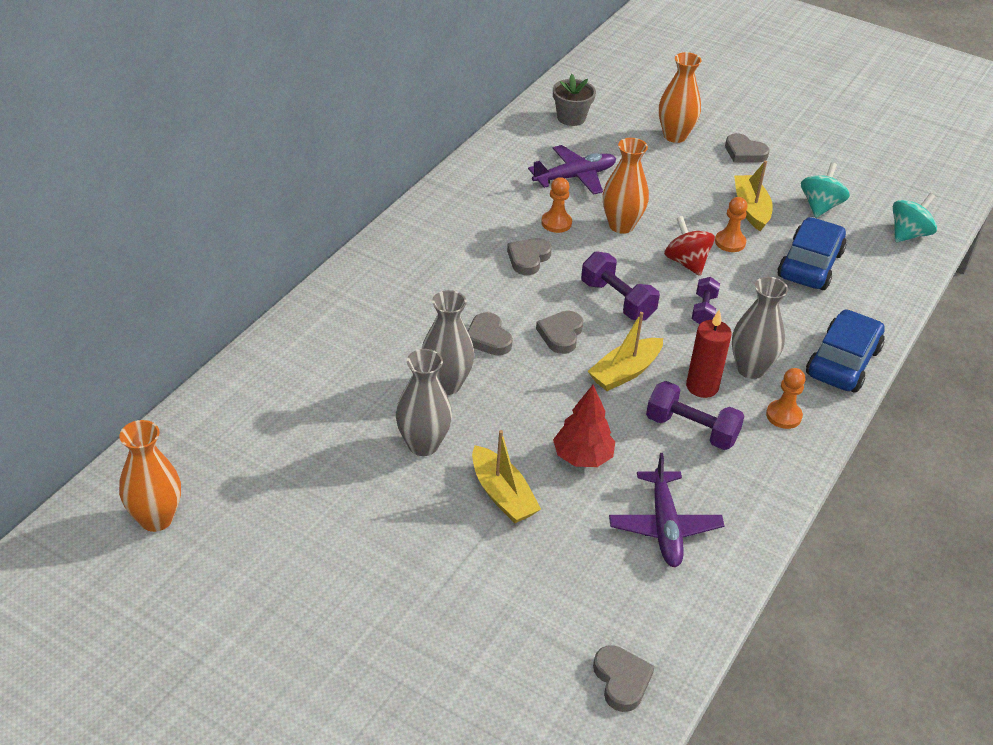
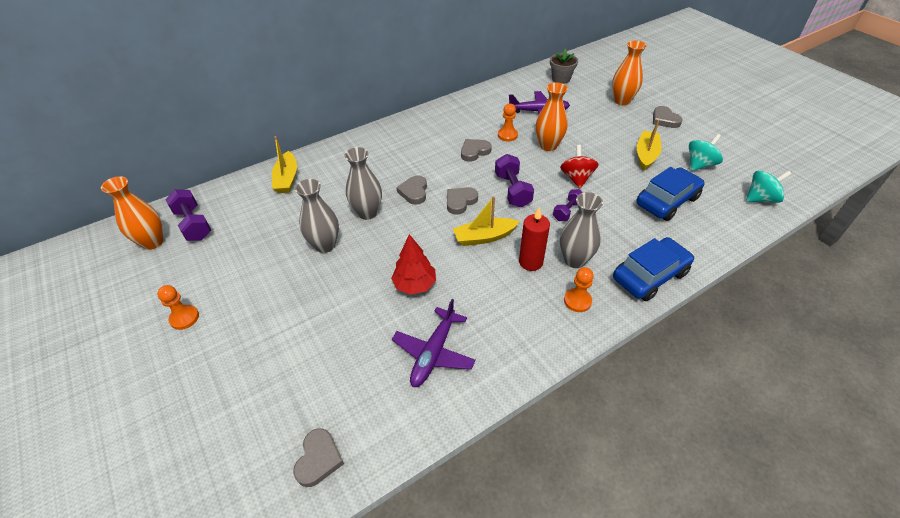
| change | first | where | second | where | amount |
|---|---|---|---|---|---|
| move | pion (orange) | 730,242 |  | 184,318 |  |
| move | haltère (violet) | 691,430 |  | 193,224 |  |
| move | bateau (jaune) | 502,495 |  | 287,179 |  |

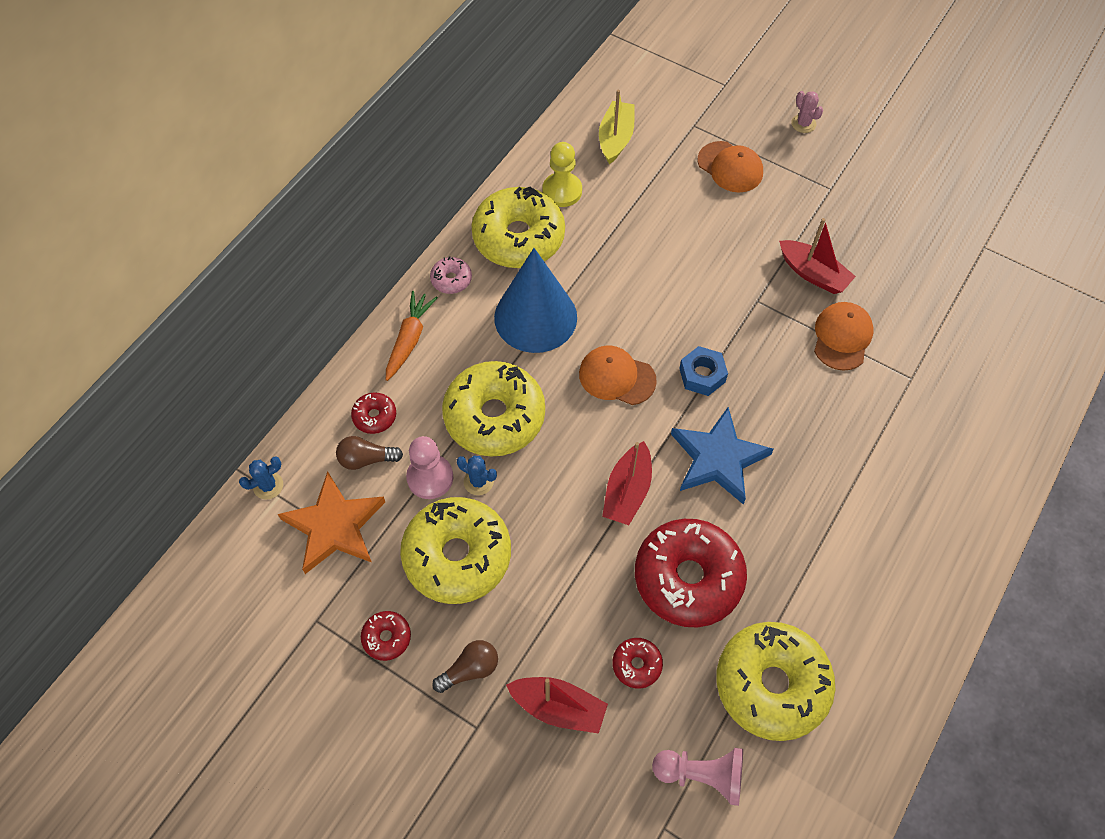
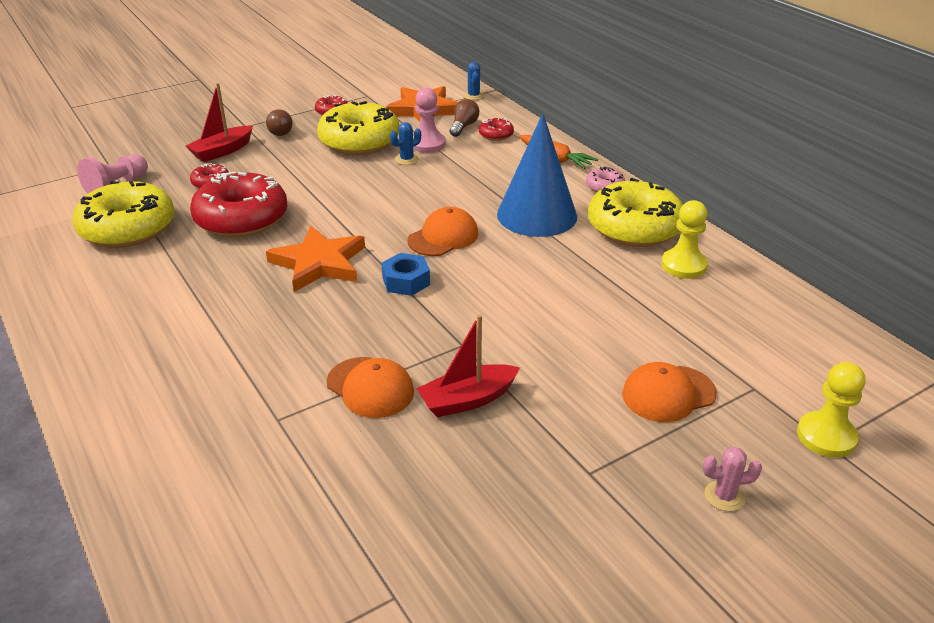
| change | first | where | second | where | amount |
|---|---|---|---|---|---|
| recolor | étoile (bleu) | 718,459 | étoile (orange) | 319,263 |  |
| insert |  |  | pion (jaune) | 826,436 |  |
| delete | beignet (jaune) | 494,416 |  |  |  |
| delete | bateau (jaune) | 616,138 |  |  |  |
| delete | bateau (rouge) | 627,491 |  |  |  |

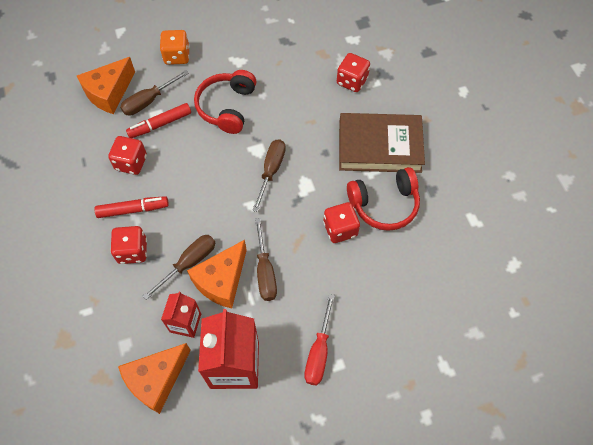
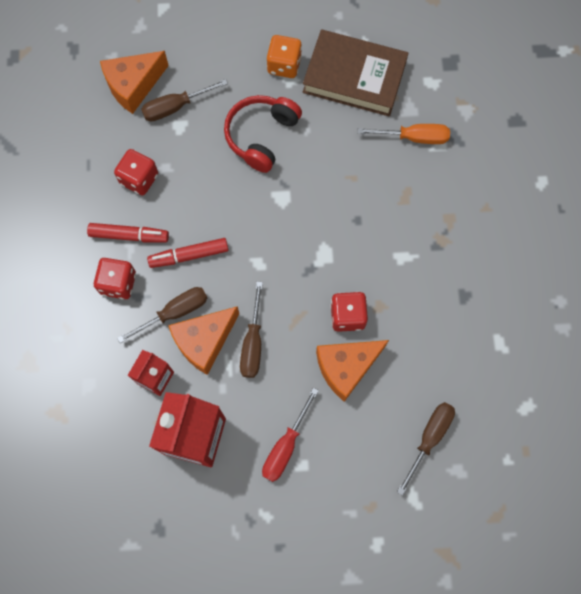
| change | first | where | second | where | amount |
|---|---|---|---|---|---|
| move | feutre (rouge) | 160,124 |  | 189,255 |  |
| move | dé (orange) | 177,56 |  | 284,65 |  |
| move | livre (marron) | 379,147 |  | 354,77 |  |
| move | fromage (orange) | 156,380 |  | 346,367 |  |
| replace | dé (rouge) | 352,81 | tournevis (orange) | 414,137 |  |
| move | tournevis (marron) | 271,171 |  | 429,438 |  |
| delete | casque audio (rouge) | 384,204 |  |  |  |

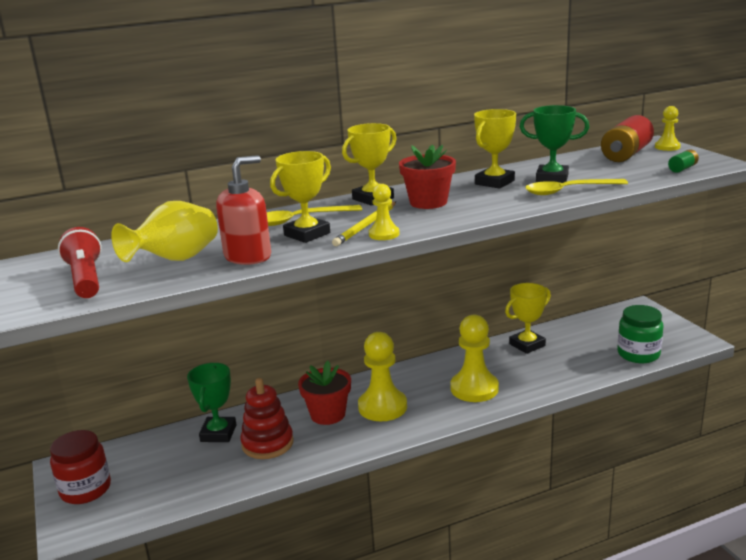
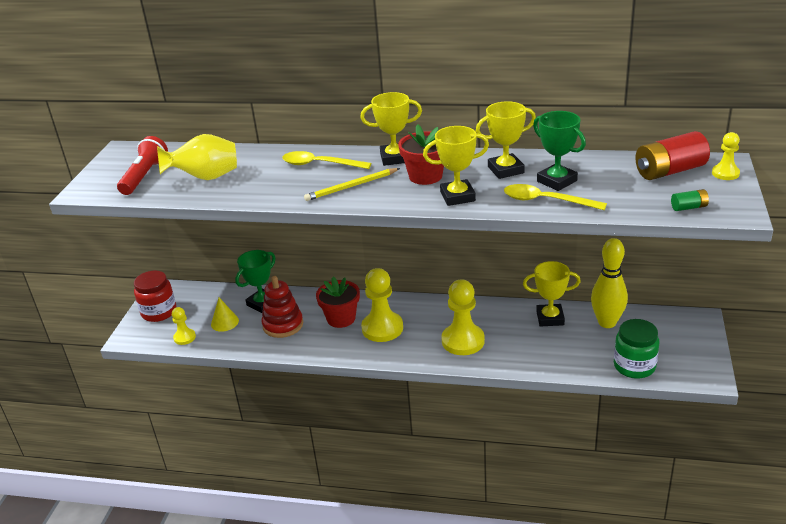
| change | first | where | second | where | amount |
|---|---|---|---|---|---|
| move | pion (jaune) | 384,234 |  | 184,337 |  |
| insert |  |  | cône (jaune) | 224,322 |  |
| move | trophée (jaune) | 307,234 |  | 457,196 |  |
| insert |  |  | quille (jaune) | 607,322 |  |
| delete | distributeur de savon (rouge) | 248,256 |  |  |  |

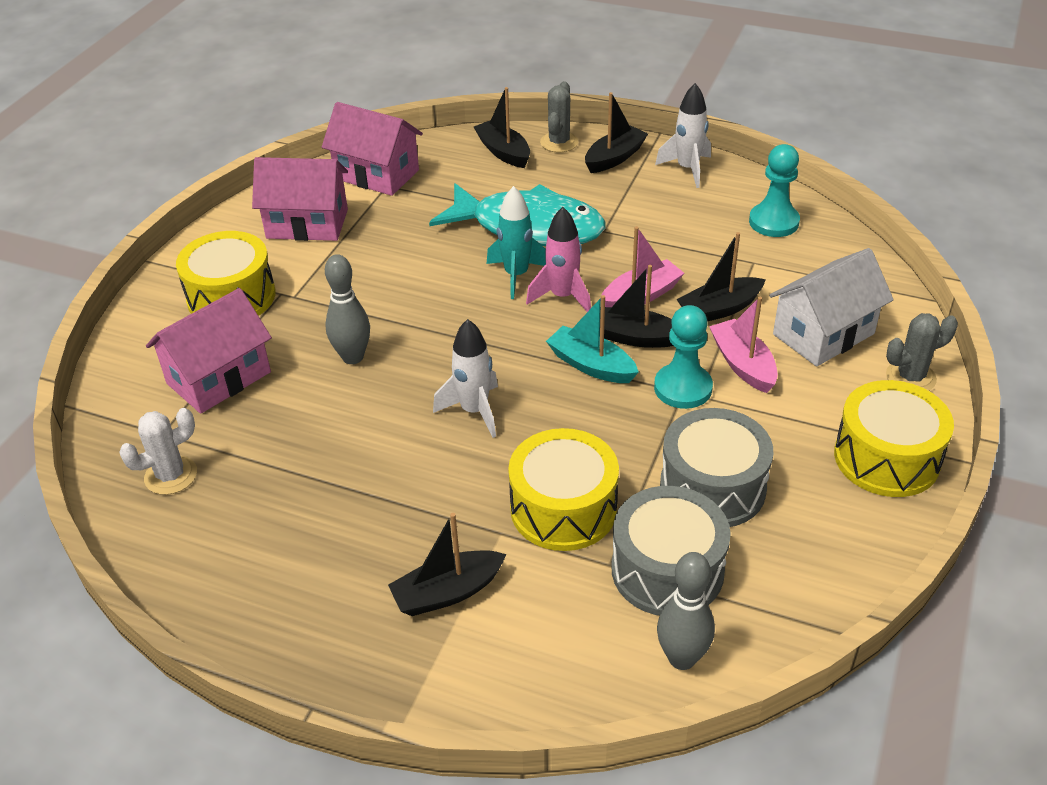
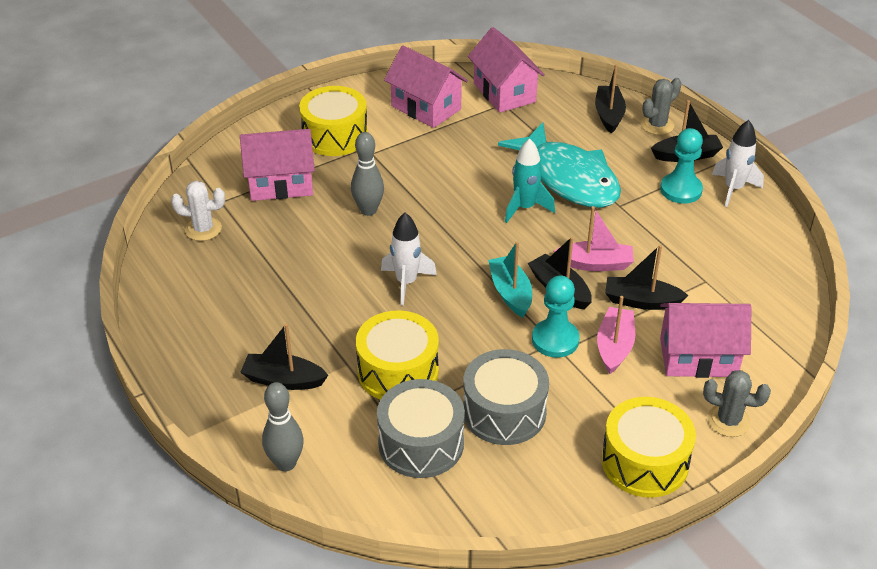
| change | first | where | second | where | amount |
|---|---|---|---|---|---|
| move | quille (gris) | 682,658 |  | 286,463 |  |
| move | pion (turquoise) | 773,222 |  | 681,190 |  |
| recolor | maison (blanc) | 823,334 | maison (rose) | 698,357 |  |
| delete | fusée (rose) | 562,297 |  |  |  |

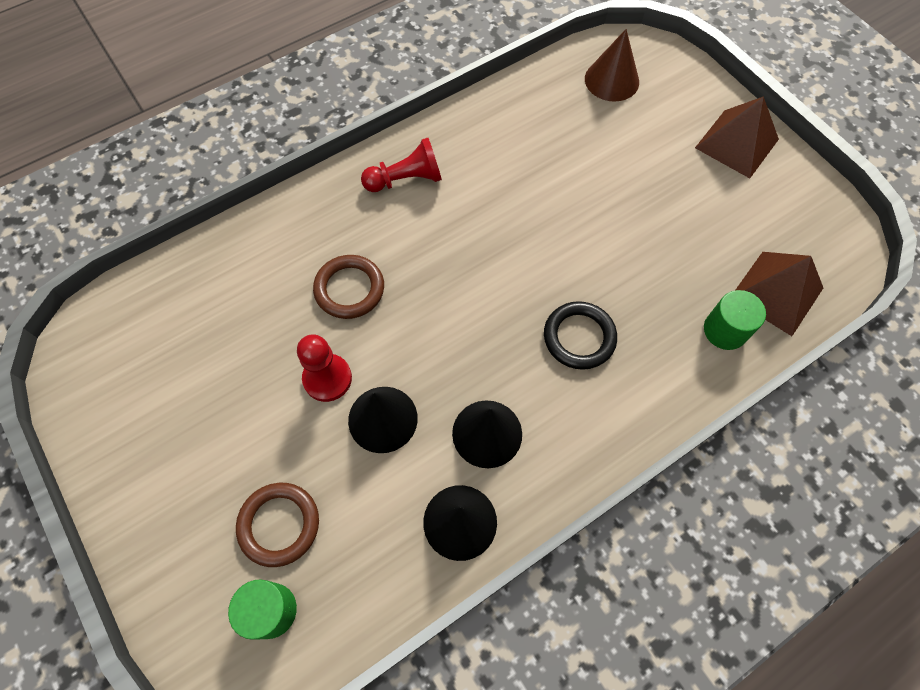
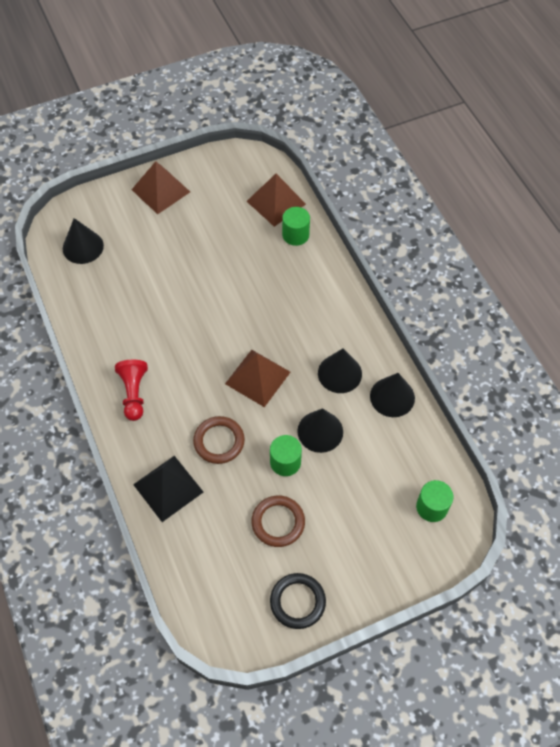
| change | first | where | second | where | amount |
|---|---|---|---|---|---|
| recolor | cône (marron) | 611,80 | cône (noir) | 83,247 |  |
| insert |  |  | pyramide (noir) | 168,488 |  |
| insert |  |  | pyramide (marron) | 258,377 |  |
| move | anneau (marron) | 279,525 |  | 278,522 |  |
| replace | pion (rouge) | 327,378 | cylindre (vert) | 285,462 |  |
| move | anneau (noir) | 579,337 |  | 297,602 |  |

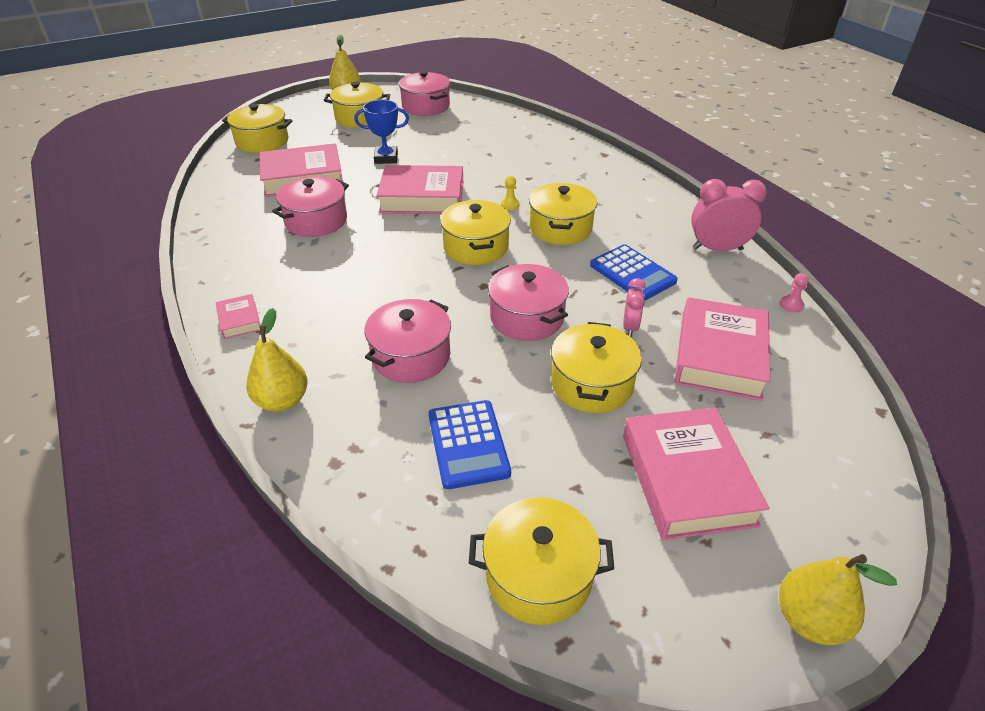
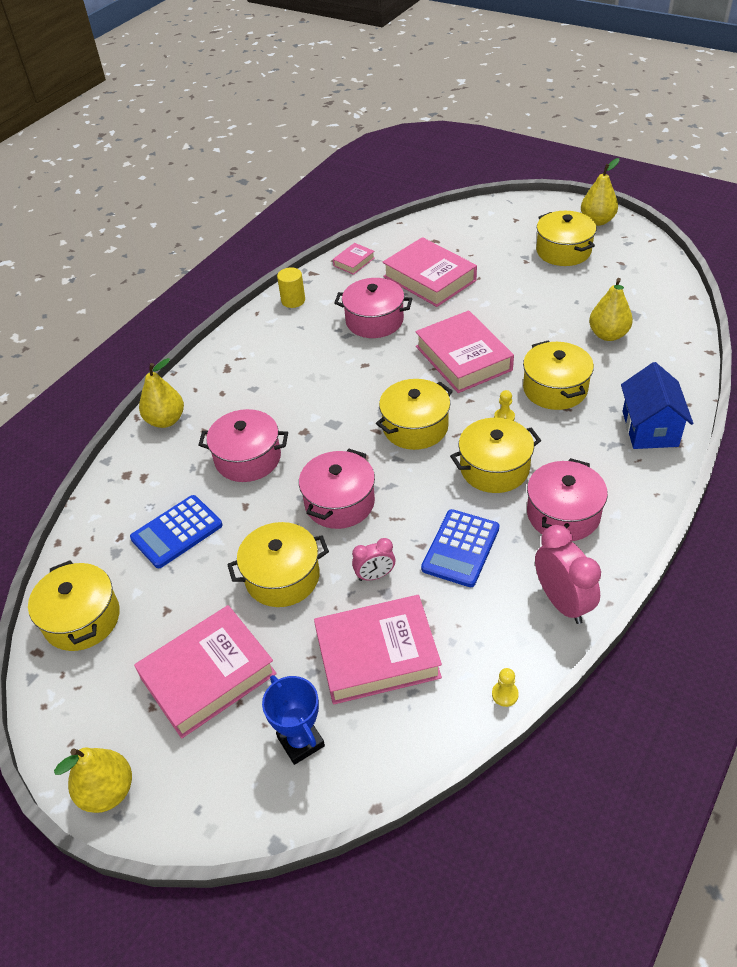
| change | first | where | second | where | amount |
|---|---|---|---|---|---|
| move | trophée (bleu) | 386,158 |  | 301,741 |  |
| insert |  |  | cylindre (jaune) | 293,300 |  |
| move | livre (rose) | 239,320 |  | 354,262 |  |
| recolor | pion (rose) | 791,305 | pion (jaune) | 505,694 |  |
| move | marmite (jaune) | 262,141 |  | 555,389 |  |
| move | marmite (rose) | 425,106 |  | 563,514 |  |
| insert |  |  | poire (jaune) | 608,335 |  |
| insert |  |  | maison (bleu) | 650,429 |  |

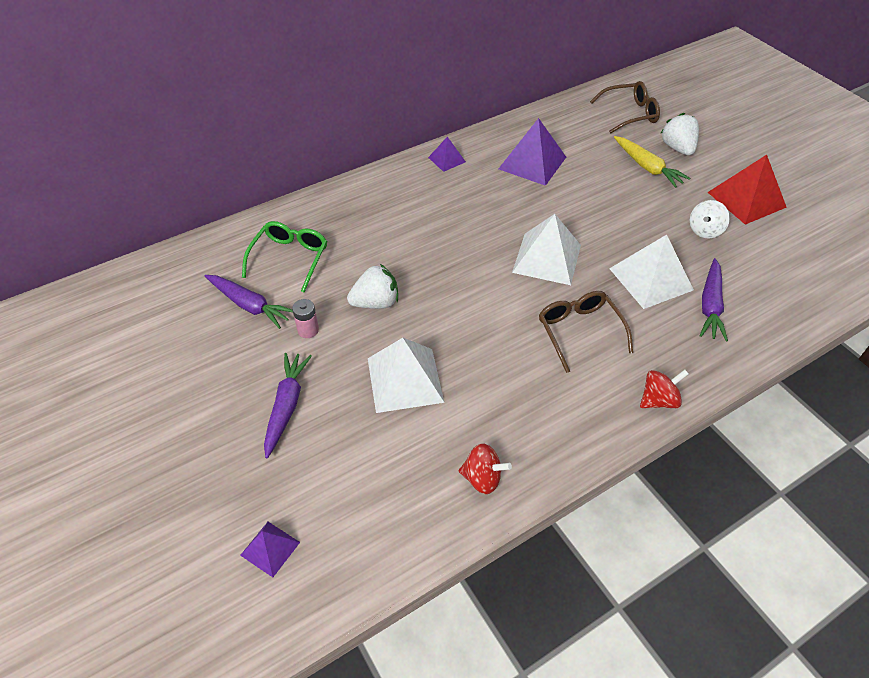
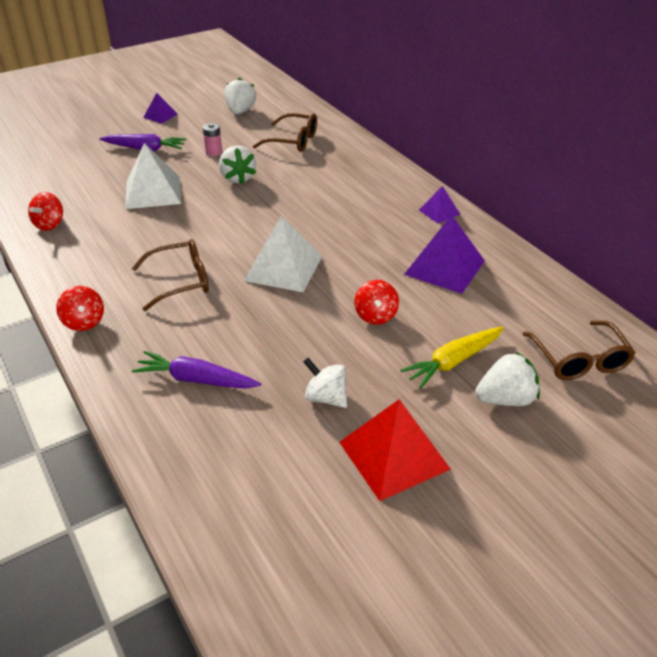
| change | first | where | second | where | amount |
|---|---|---|---|---|---|
| move | pyramide (violet) | 270,548 |  | 160,116 |  |
| insert |  |  | fraise (blanc) | 240,111 |  |
| recolor | lunettes (vert) | 290,258 | lunettes (marron) | 293,141 |  |
| insert |  |  | toupie (rouge) | 375,316 |  |
| delete | carotte (violet) | 249,305 |  |  |  |
| delete | pyramide (blanc) | 651,279 |  |  |  |

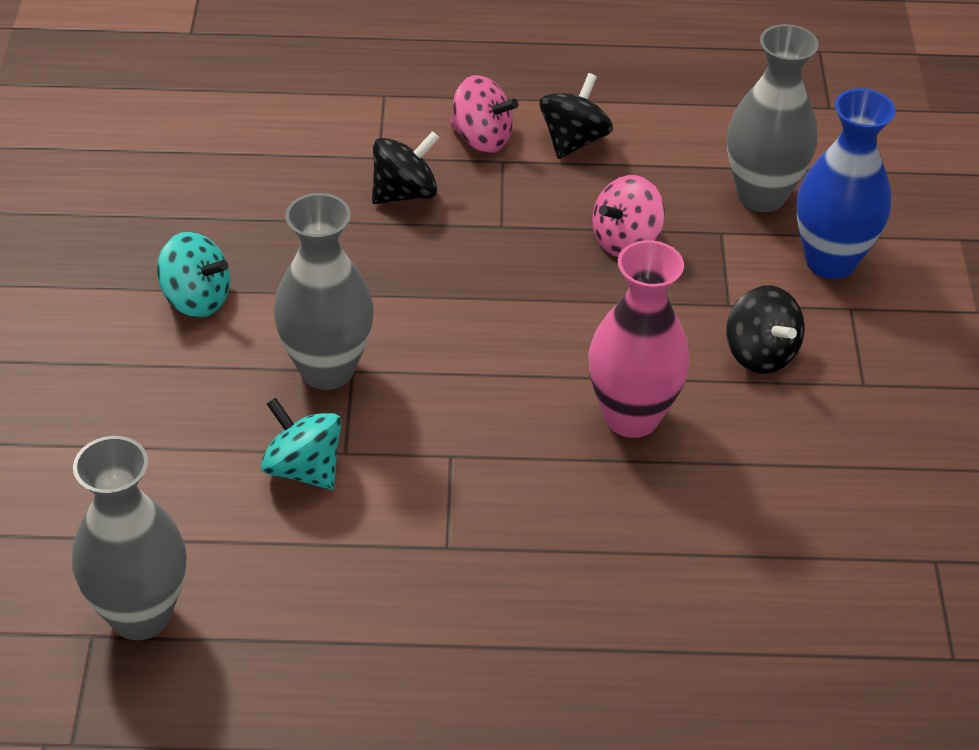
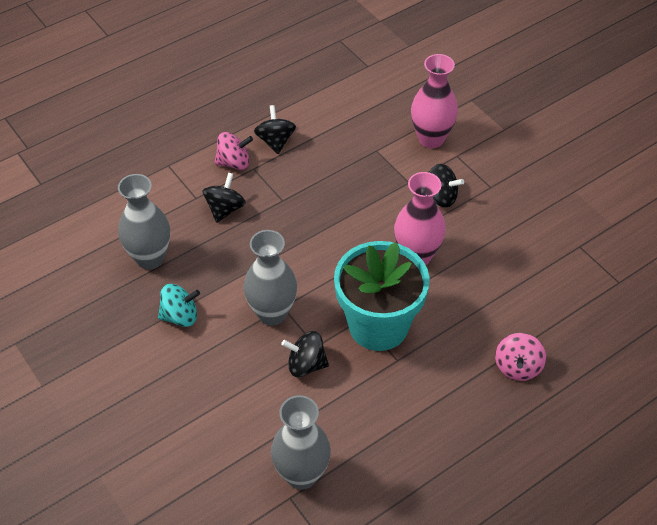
| change | first | where | second | where | amount |
|---|---|---|---|---|---|
| move | vase (gris) | 761,195 |  | 150,258 |  |
| recolor | toupie (turquoise) | 303,469 | toupie (noir) | 306,364 |  |
| insert |  |  | pot de fleurs (turquoise) | 378,325 |  |
| recolor | vase (bleu) | 830,261 | vase (rose) | 431,139 |  |
| move | toupie (rose) | 626,241 |  | 517,367 |  |

